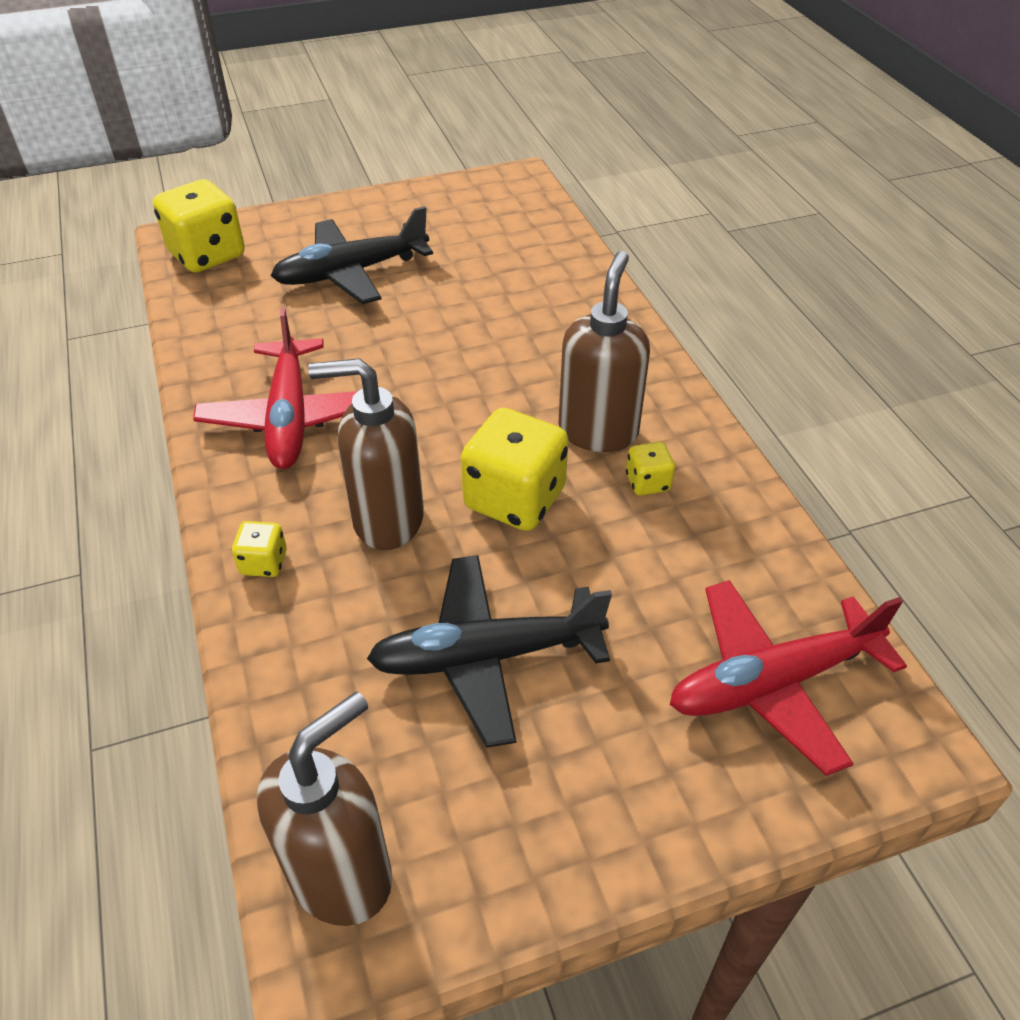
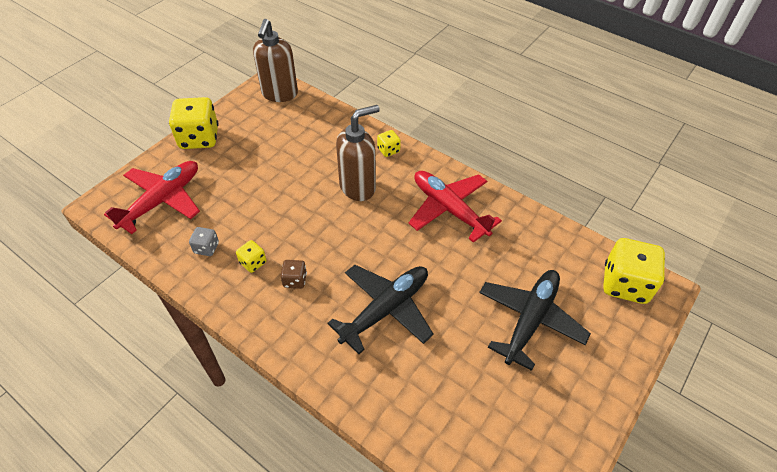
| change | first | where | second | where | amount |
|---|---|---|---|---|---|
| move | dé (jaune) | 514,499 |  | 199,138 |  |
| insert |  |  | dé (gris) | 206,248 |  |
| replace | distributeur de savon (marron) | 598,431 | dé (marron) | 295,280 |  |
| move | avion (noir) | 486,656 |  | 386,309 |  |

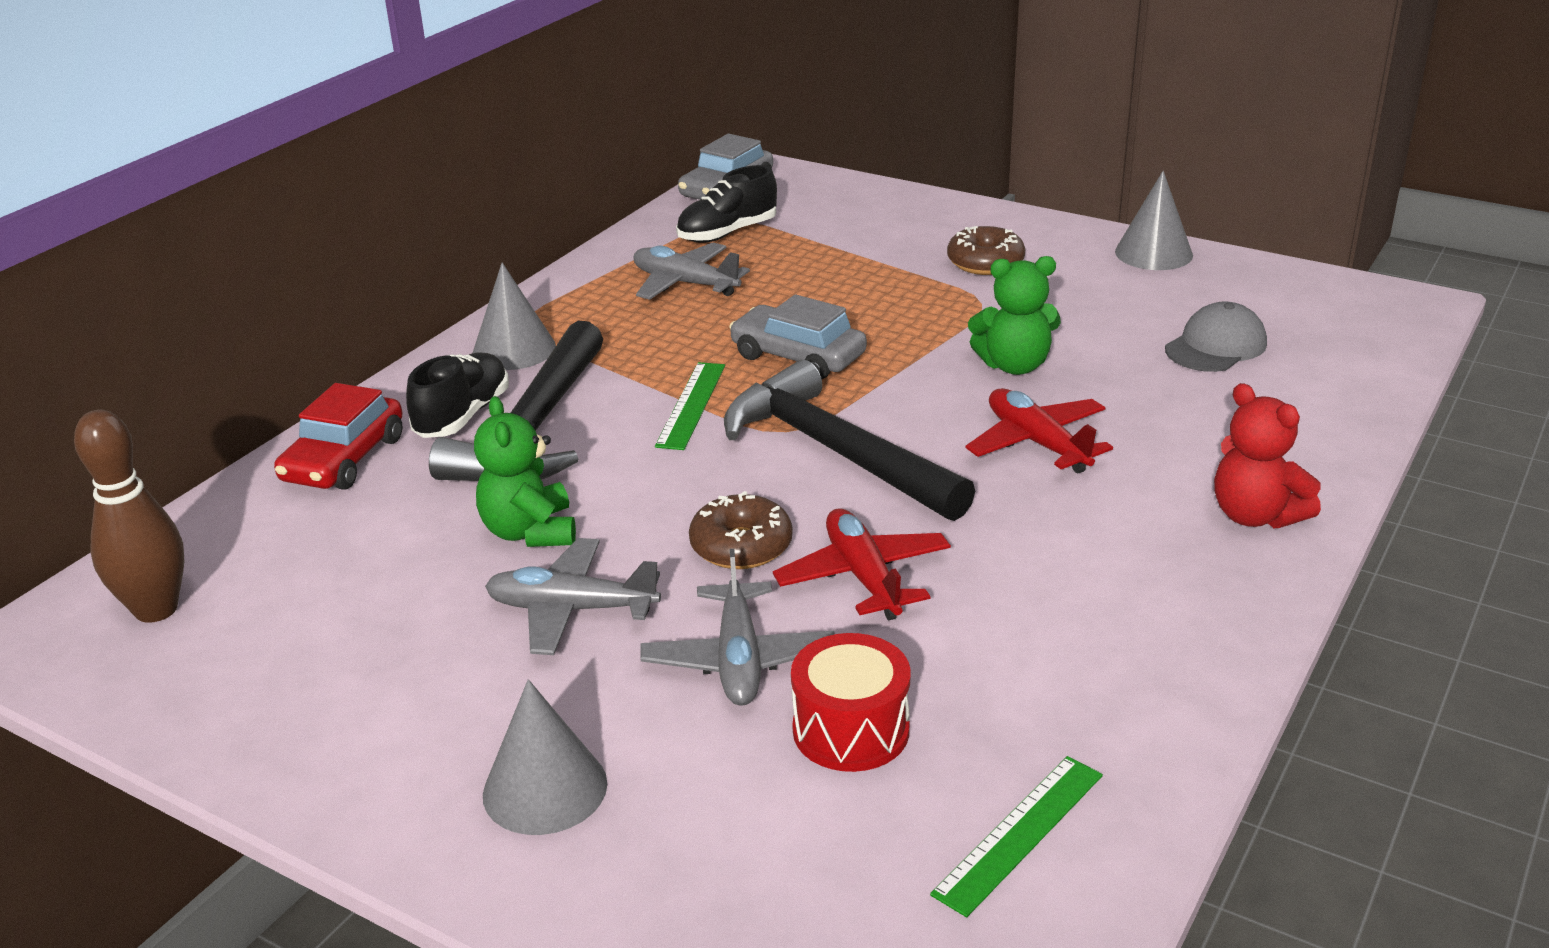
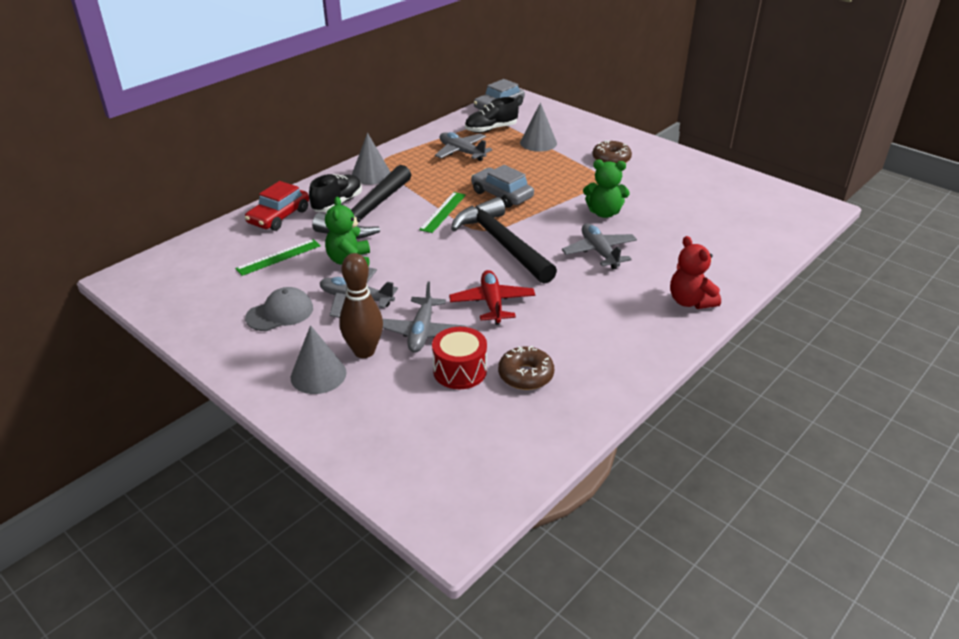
| change | first | where | second | where | amount |
|---|---|---|---|---|---|
| move | règle (vert) | 1019,833 |  | 278,257 |  |
| move | casquette (gris) | 1216,346 |  | 280,313 |  |
| move | quille (marron) | 156,609 |  | 364,351 |  |
| move | beignet (marron) | 741,546 |  | 525,375 |  |
| move | cône (gris) | 1153,253 |  | 538,143 |  |
| recolor | avion (rouge) | 1037,443 | avion (gris) | 599,252 |  |

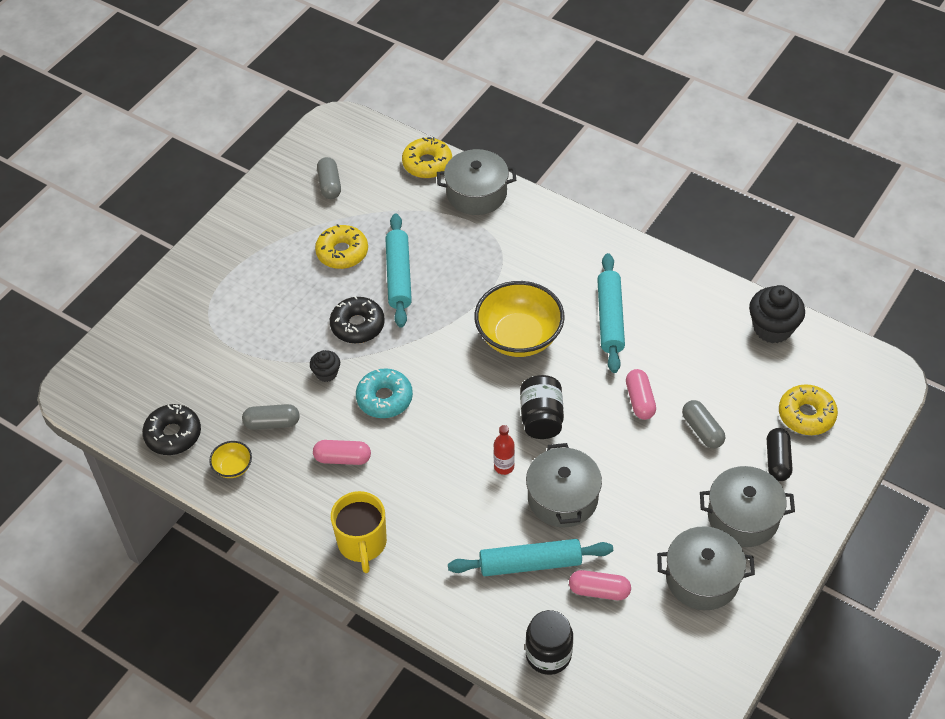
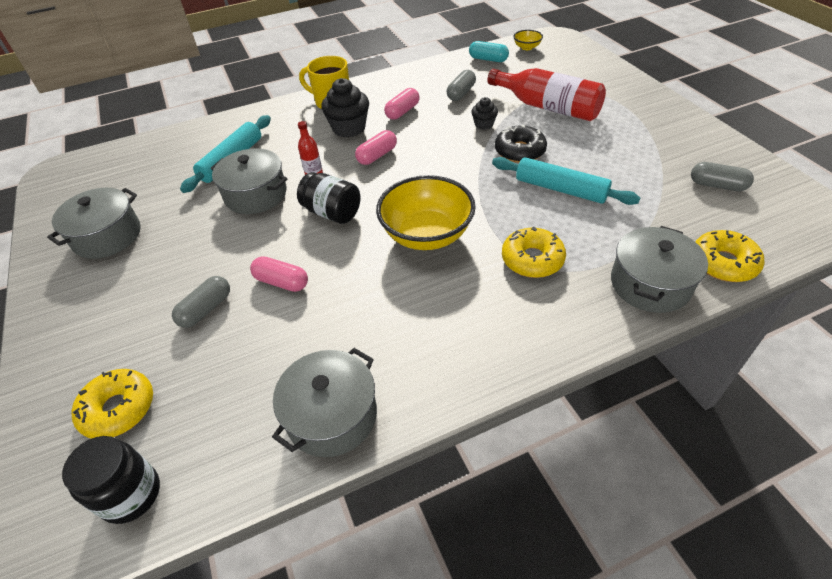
| change | first | where | second | where | amount |
|---|---|---|---|---|---|
| move | bocal (noir) | 548,654 |  | 131,494 |  |
| rotate | gélule (gris) | 702,430 |  | 206,309 | 60 degrees counterclockwise |
| move | marmite (gris) | 743,517 |  | 332,415 |  |
| move | muffin (noir) | 772,328 |  | 349,128 |  |
| move | gélule (rose) | 599,591 |  | 377,156 |  |
| replace | beignet (noir) | 173,435 | gélule (turquoise) | 488,59 |  |
| insert |  |  | bouteille (rouge) | 547,107 |  |
| move | beignet (jaune) | 342,252 |  | 532,259 |  |
| move | bol (jaune) | 233,467 |  | 527,47 |  |
| delete | beignet (turquoise) | 384,398 |  |  |  |
| delete | rouleau à pâtisserie (turquoise) | 610,318 |  |  |  |
| delete | gélule (noir) | 777,460 |  |  |  |

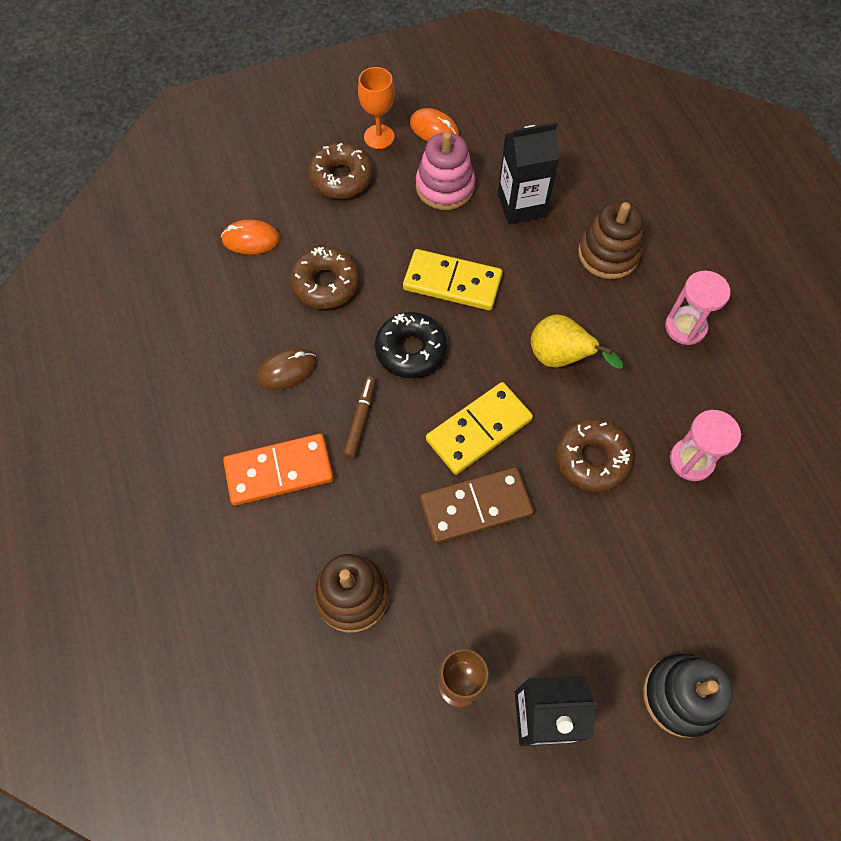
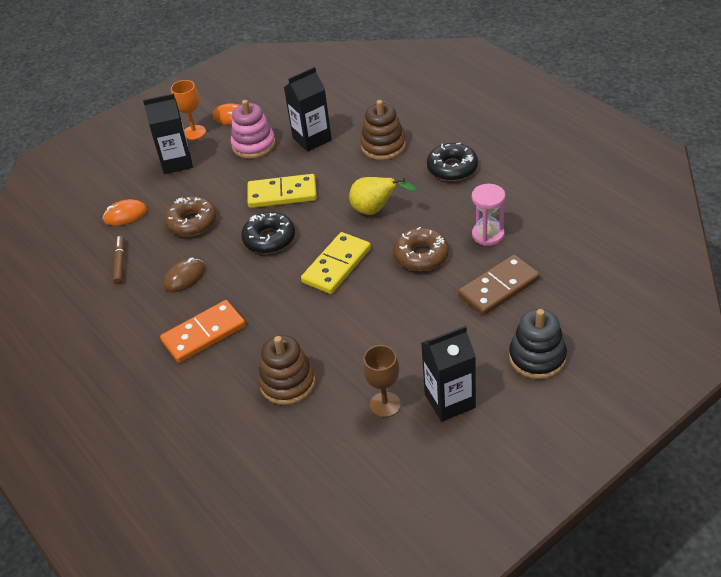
| change | first | where | second | where | amount |
|---|---|---|---|---|---|
| move | feutre (marron) | 360,419 |  | 120,263 |  |
| replace | beignet (marron) | 341,178 | brique de lait (noir) | 176,162 |  |
| replace | sablier (rose) | 685,327 | beignet (noir) | 452,168 |  |
| move | domino (marron) | 475,506 |  | 498,287 |  |

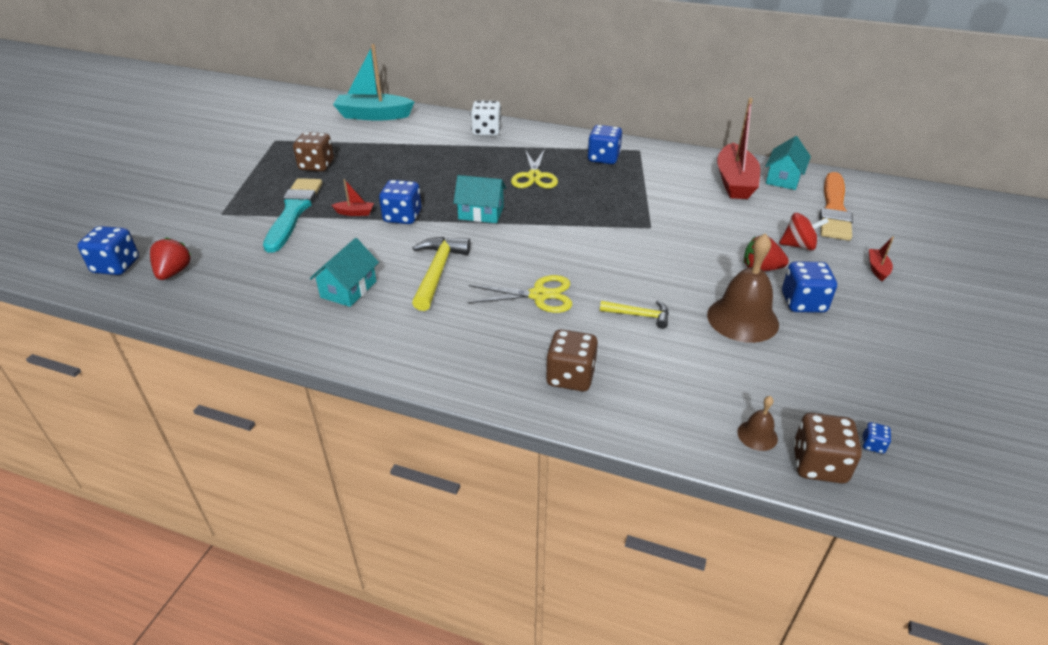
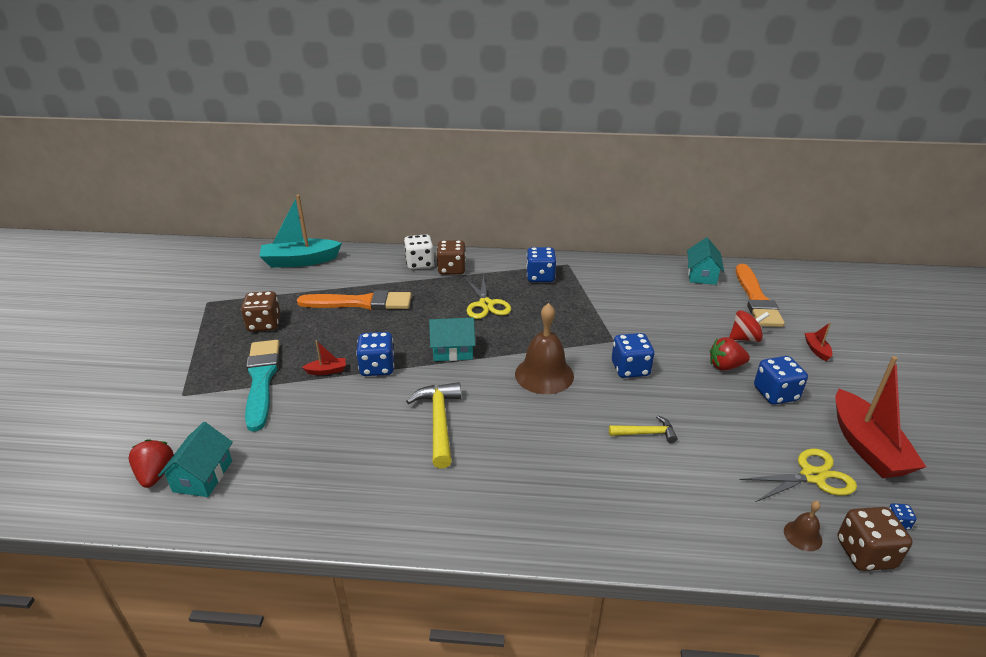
| change | first | where | second | where | amount |
|---|---|---|---|---|---|
| move | maison (turquoise) | 348,289 |  | 203,476 |  |
| insert |  |  | pinceau (orange) | 360,303 |  |
| move | dé (marron) | 570,377 |  | 451,269 |  |
| move | cloche (marron) | 742,319 |  | 544,374 |  |
| move | dé (bleu) | 116,266 |  | 630,369 |  |
| move | ciseaux (jaune) | 539,295 |  | 812,476 |  |
| move | bateau (rouge) | 734,182 |  | 867,446 |  |

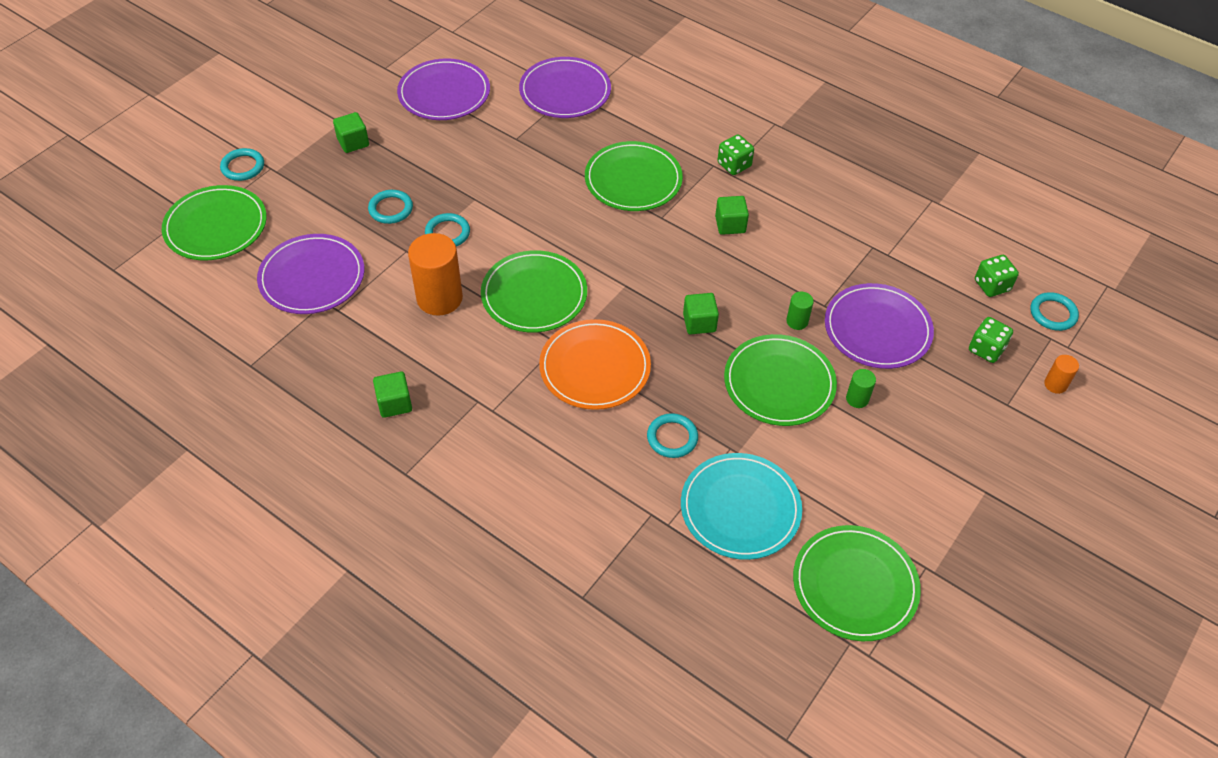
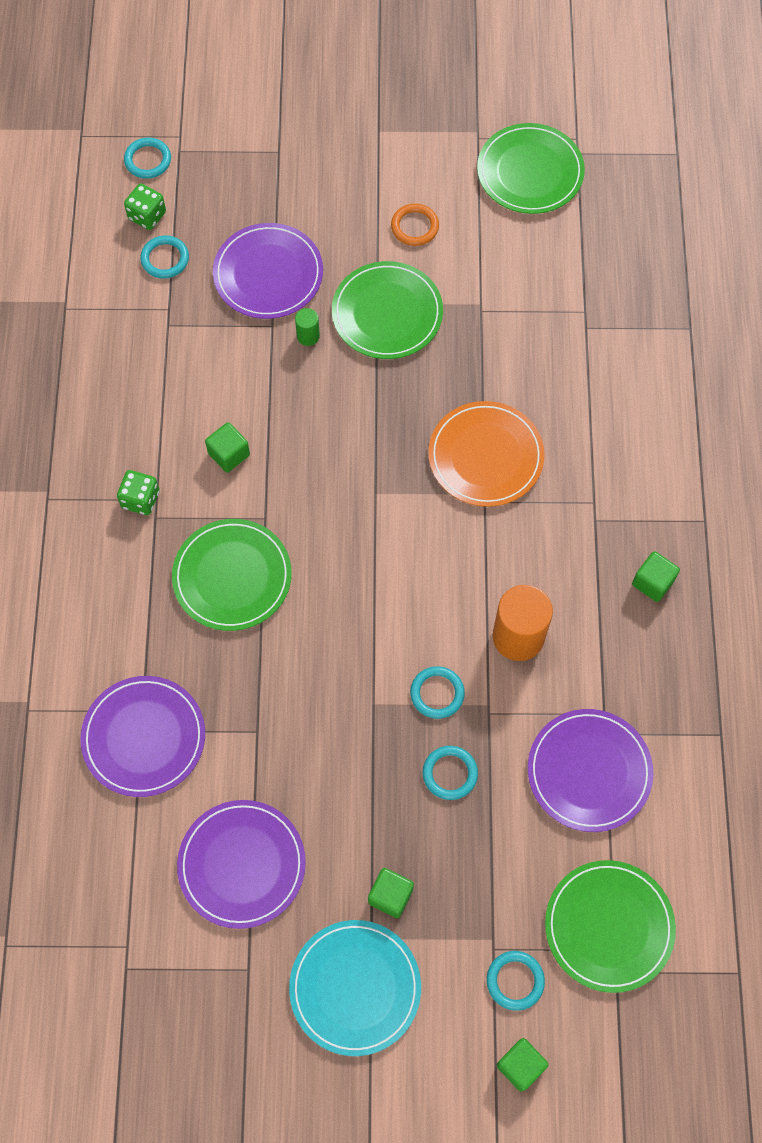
| change | first | where | second | where | amount |
|---|---|---|---|---|---|
| move | anneau (turquoise) | 672,438 |  | 165,259 |  |
| move | assiette (turquoise) | 740,508 |  | 355,988 |  |
| insert |  |  | anneau (orange) | 414,227 |  |
| move | cube (vert) | 699,323 |  | 520,1066 |  |
| delete | assiette (vert) | 534,294 |  |  |  |
| delete | cylindre (vert) | 857,399 |  |  |  |
| delete | dé (vert) | 986,349 |  |  |  |
| delete | cylindre (orange) | 1055,384 |  |  |  |

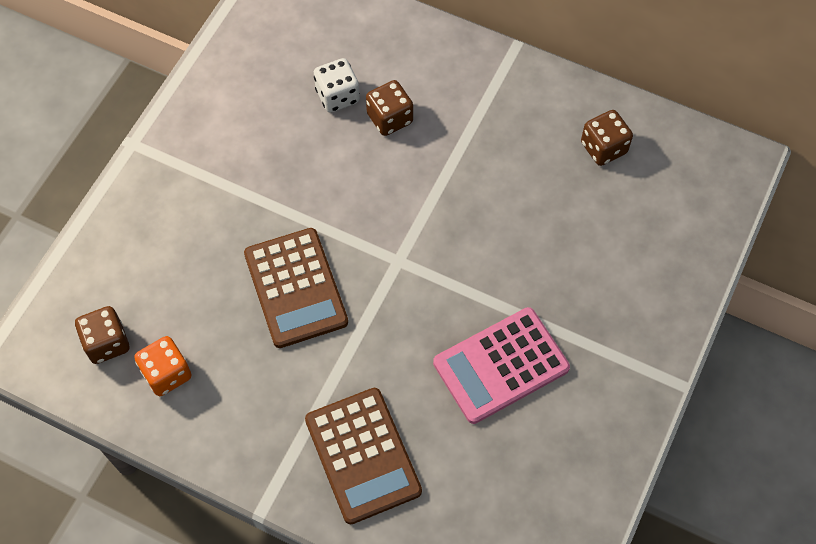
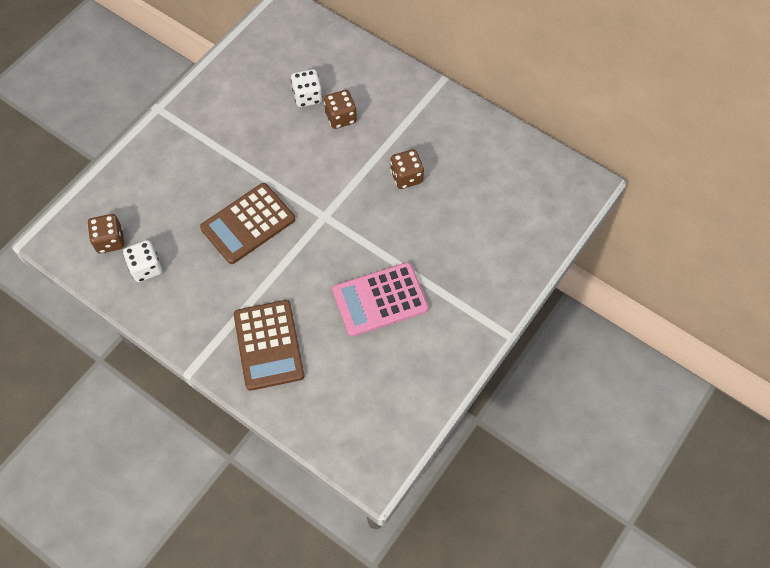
| change | first | where | second | where | amount |
|---|---|---|---|---|---|
| recolor | dé (orange) | 167,374 | dé (blanc) | 146,268 |  |
| rotate | calculatrice (marron) | 295,288 |  | 248,224 | 60 degrees clockwise |
| move | dé (marron) | 603,148 |  | 406,177 |  |

